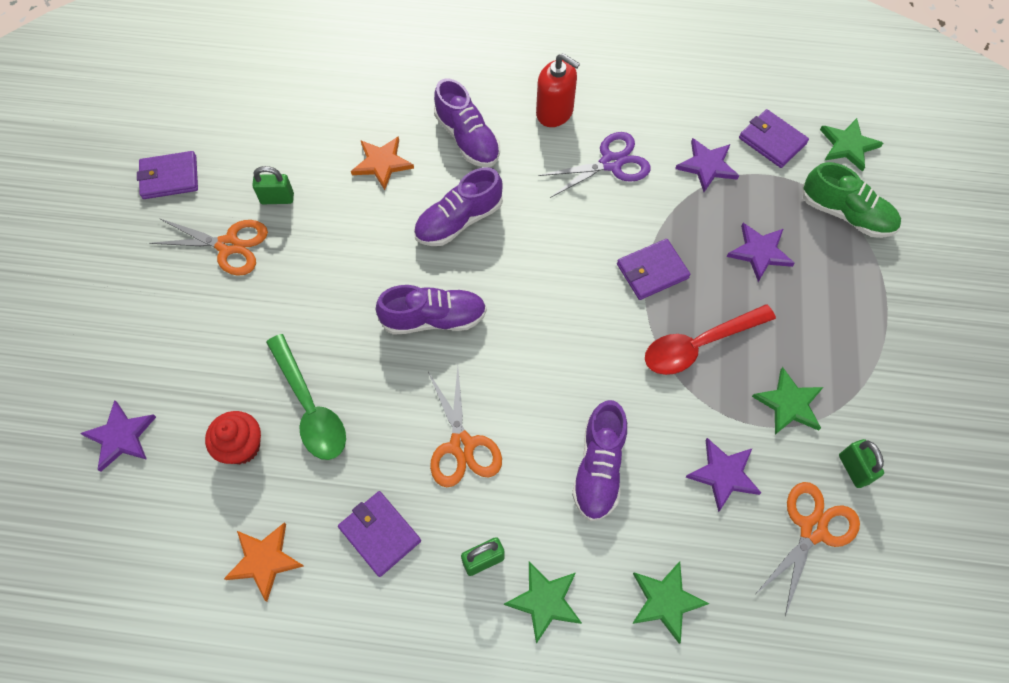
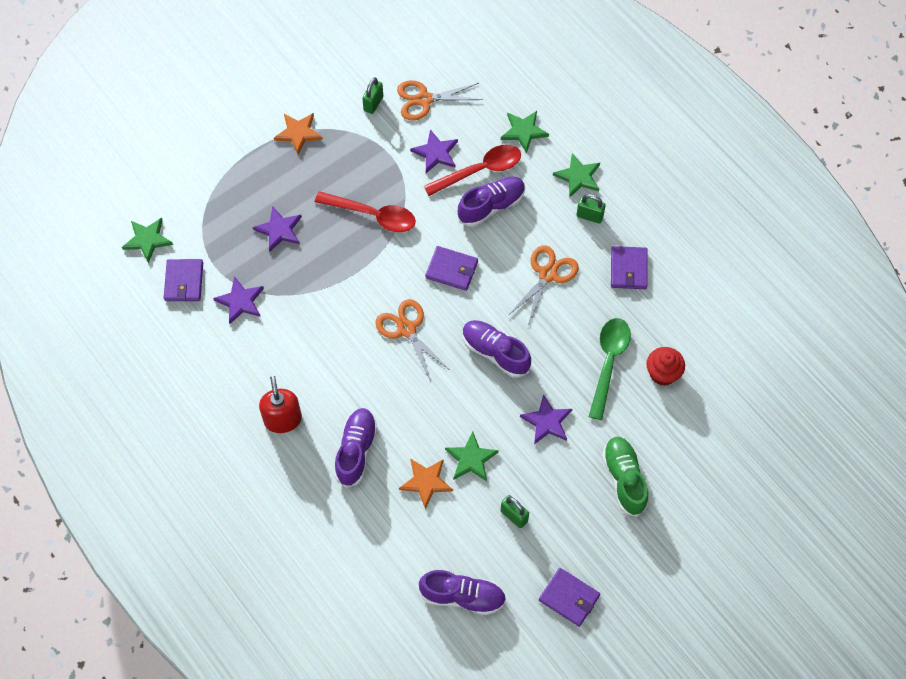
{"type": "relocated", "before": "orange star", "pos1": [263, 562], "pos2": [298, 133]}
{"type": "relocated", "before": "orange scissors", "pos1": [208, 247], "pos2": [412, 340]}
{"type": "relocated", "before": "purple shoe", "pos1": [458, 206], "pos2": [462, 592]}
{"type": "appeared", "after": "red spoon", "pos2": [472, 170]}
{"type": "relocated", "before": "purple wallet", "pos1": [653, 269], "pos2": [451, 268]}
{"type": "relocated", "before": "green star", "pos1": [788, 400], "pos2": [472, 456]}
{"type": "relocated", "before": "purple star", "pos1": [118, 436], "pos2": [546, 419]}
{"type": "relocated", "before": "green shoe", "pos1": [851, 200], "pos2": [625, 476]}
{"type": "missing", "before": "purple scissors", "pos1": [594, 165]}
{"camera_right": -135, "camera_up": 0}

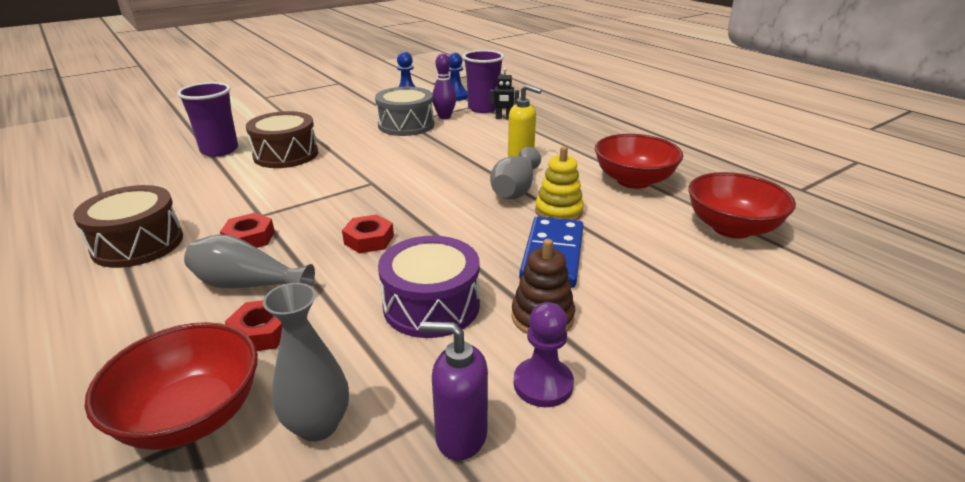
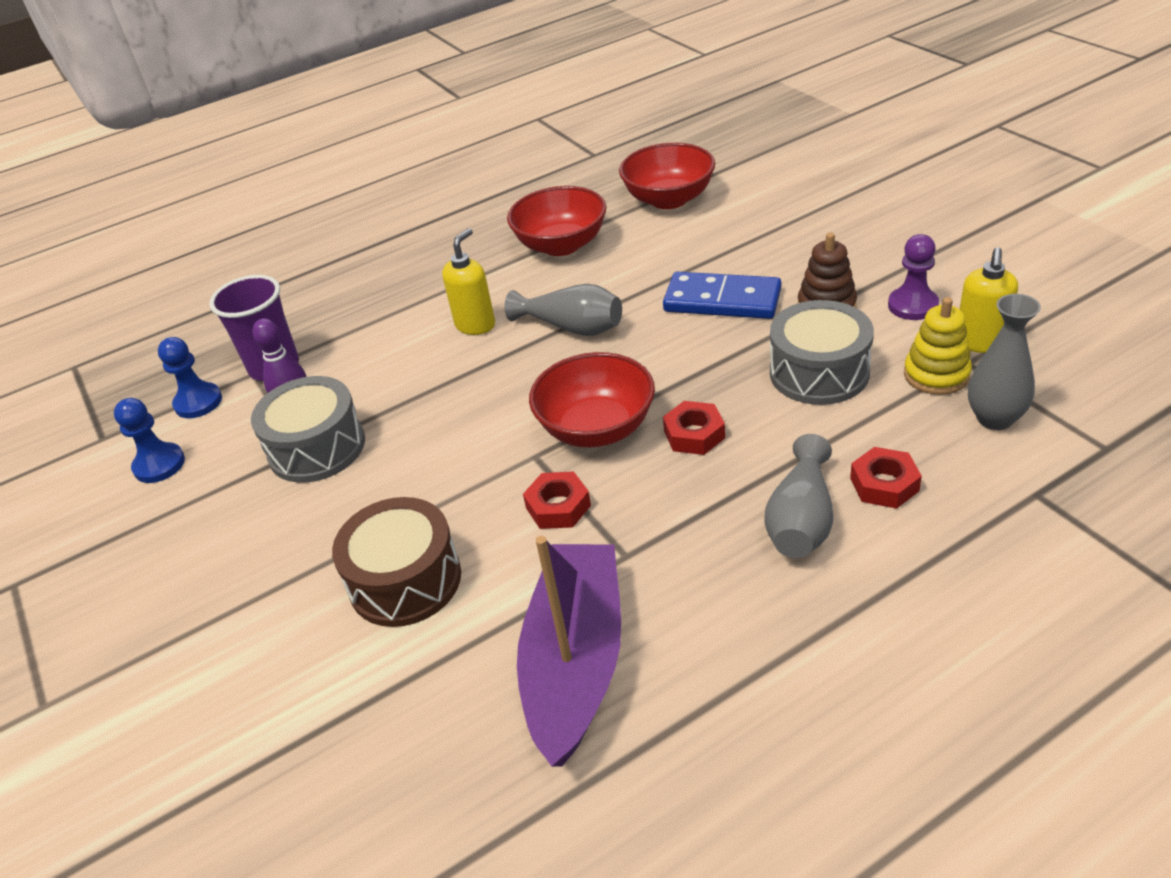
{"type": "appeared", "after": "purple boat", "pos2": [569, 651]}
{"type": "relocated", "before": "red nut", "pos1": [247, 230], "pos2": [557, 500]}
{"type": "relocated", "before": "red bowl", "pos1": [171, 386], "pos2": [592, 399]}
{"type": "colour", "before": "purple drum", "after": "grey drum", "pos1": [429, 287], "pos2": [822, 352]}
{"type": "relocated", "before": "yellow stacking toy", "pos1": [559, 183], "pos2": [938, 346]}
{"type": "colour", "before": "purple soap dispenser", "after": "yellow soap dispenser", "pos1": [454, 391], "pos2": [988, 300]}
{"type": "missing", "before": "brown drum", "pos1": [128, 226]}
{"type": "missing", "before": "purple cup", "pos1": [207, 119]}
{"type": "missing", "before": "black robot", "pos1": [504, 93]}
{"camera_right": -80, "camera_up": 10}

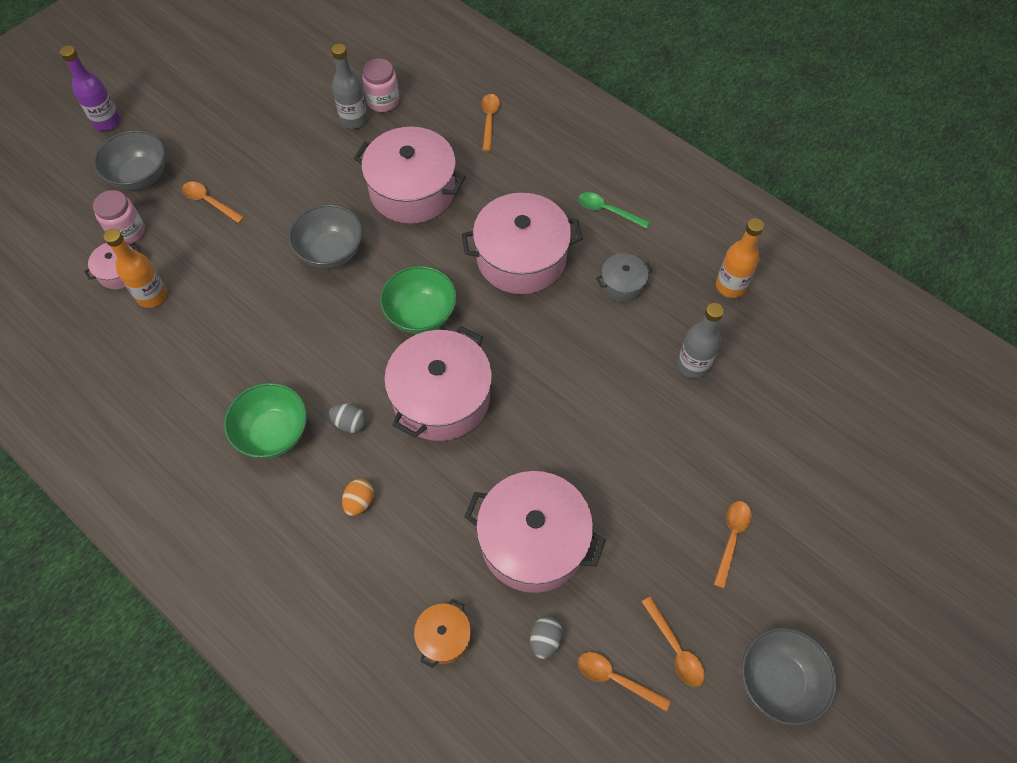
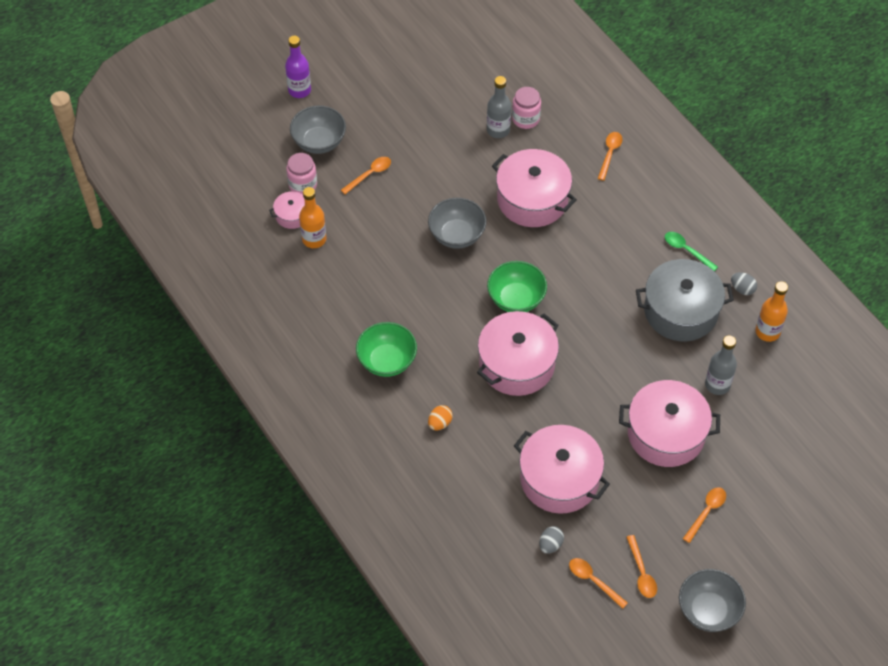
{"type": "spun", "before": "orange spoon", "pos1": [213, 202], "pos2": [366, 175], "turn": 90}
{"type": "relocated", "before": "pink pot", "pos1": [522, 243], "pos2": [669, 423]}
{"type": "size", "before": "grey pot", "pos1": [624, 277], "pos2": [685, 300], "scale": 2.1}
{"type": "relocated", "before": "grey egg", "pos1": [347, 418], "pos2": [744, 283]}
{"type": "missing", "before": "orange pot", "pos1": [442, 633]}
{"camera_right": 15, "camera_up": -5}

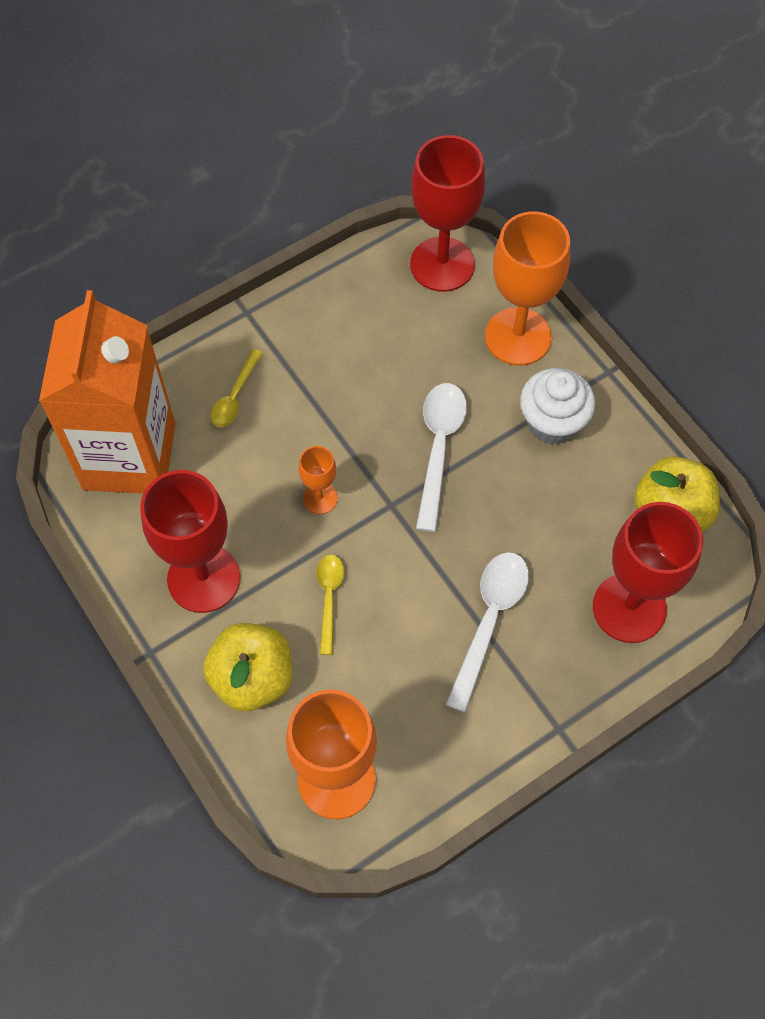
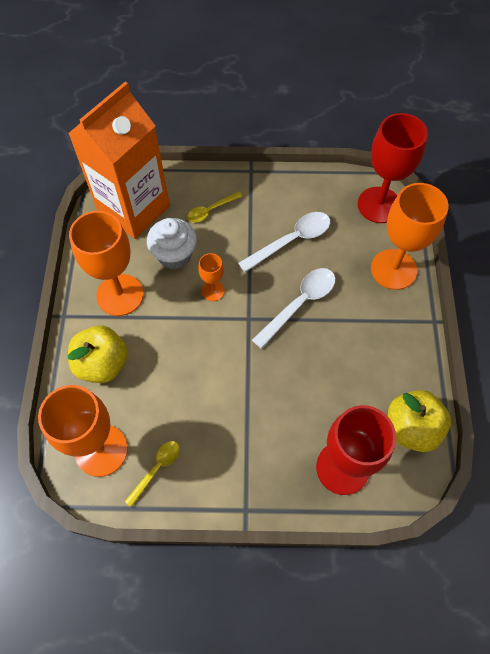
{"type": "colour", "before": "red goblet", "after": "orange goblet", "pos1": [190, 541], "pos2": [106, 263]}
{"type": "relocated", "before": "yellow spoon", "pos1": [330, 605], "pos2": [152, 474]}
{"type": "relocated", "before": "white cupcake", "pos1": [557, 406], "pos2": [172, 243]}
{"type": "relocated", "before": "white spoon", "pos1": [487, 632], "pos2": [284, 242]}
{"camera_right": 35, "camera_up": 0}

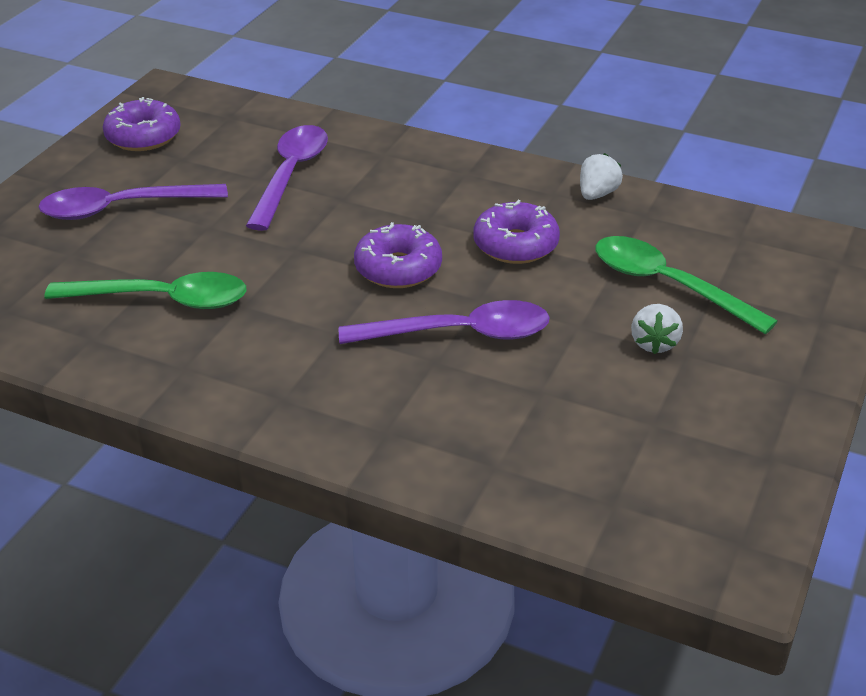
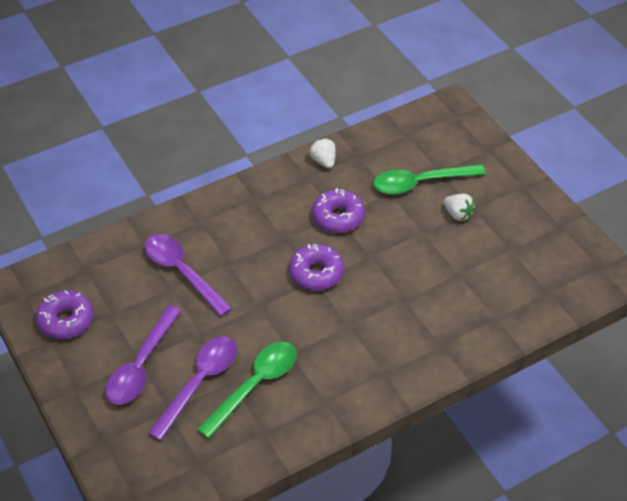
{"type": "relocated", "before": "purple spoon", "pos1": [444, 322], "pos2": [192, 388]}
{"camera_right": -55, "camera_up": 10}

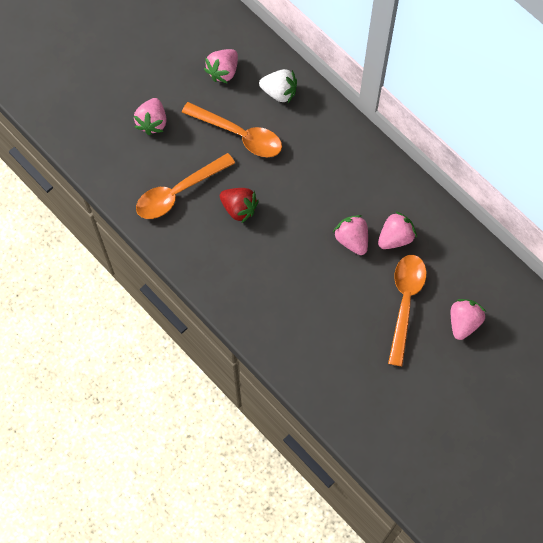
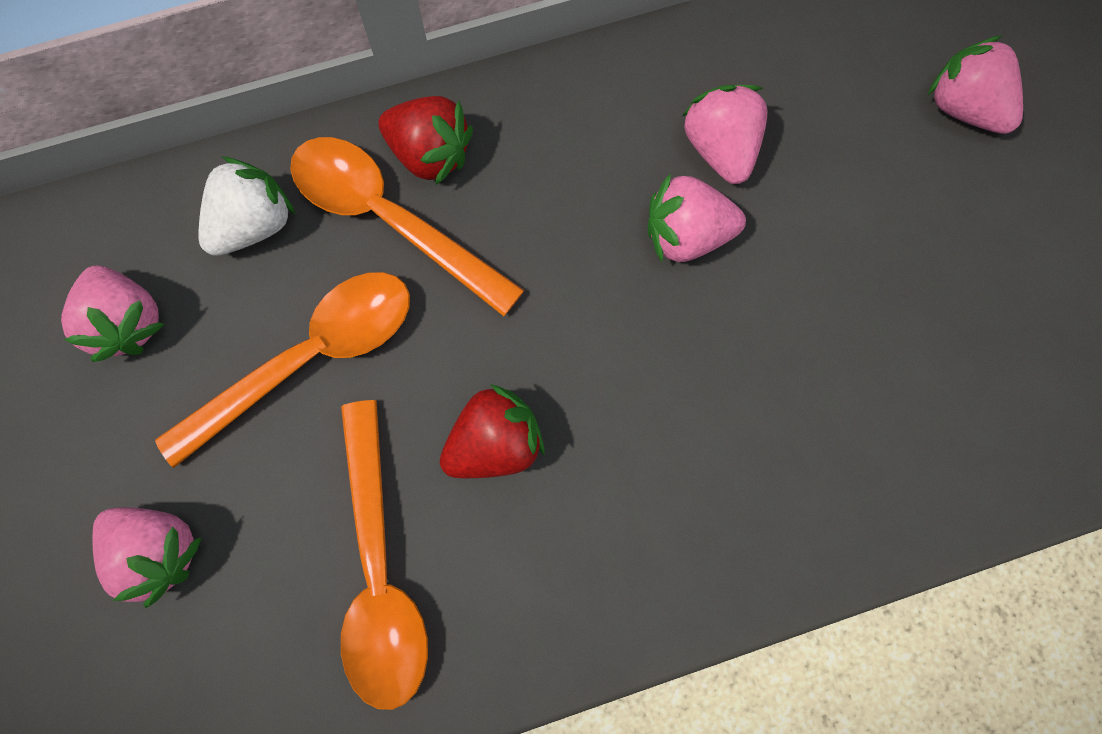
{"type": "relocated", "before": "orange spoon", "pos1": [407, 310], "pos2": [407, 226]}
{"type": "appeared", "after": "red strawberry", "pos2": [425, 140]}
{"camera_right": -65, "camera_up": 5}

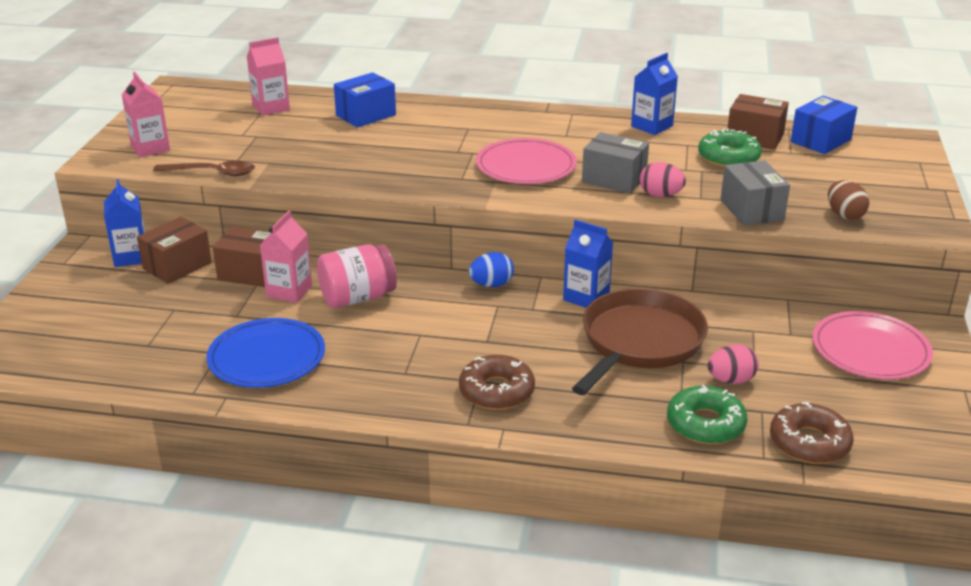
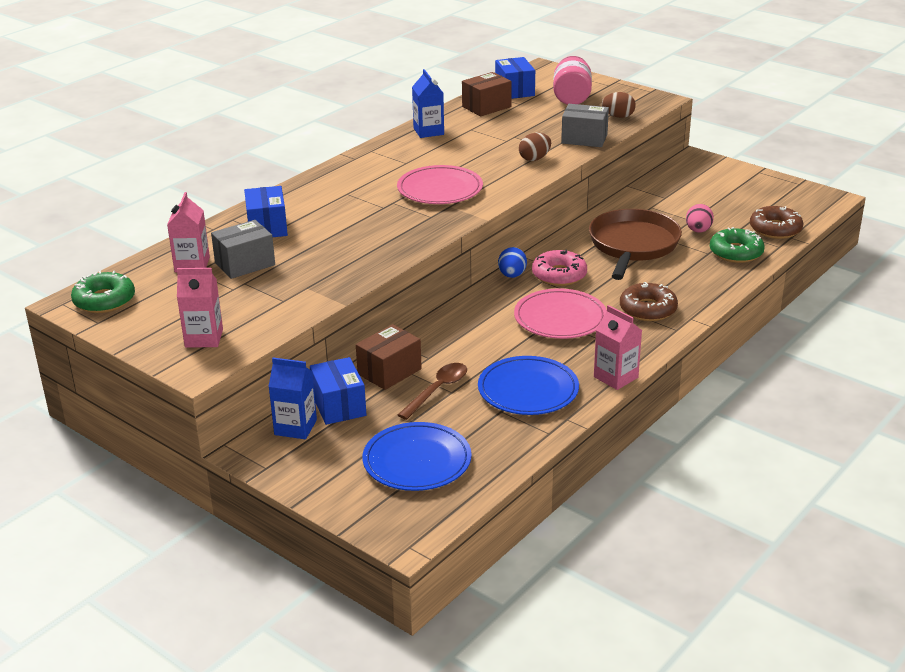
{"type": "relocated", "before": "green donut", "pos1": [730, 147], "pos2": [103, 292]}
{"type": "relocated", "before": "grey box", "pos1": [615, 163], "pos2": [243, 249]}
{"type": "colour", "before": "brown box", "after": "blue box", "pos1": [174, 250], "pos2": [338, 391]}
{"type": "appeared", "after": "blue plate", "pos2": [417, 456]}
{"type": "relocated", "before": "brown spoon", "pos1": [204, 168], "pos2": [432, 391]}
{"type": "relocated", "before": "pink plate", "pos1": [872, 345], "pos2": [560, 314]}
{"type": "colour", "before": "pink egg", "after": "brown egg", "pos1": [662, 179], "pos2": [535, 147]}
{"type": "appeared", "after": "pink donut", "pos2": [559, 268]}
{"type": "relocated", "before": "pink jar", "pos1": [357, 276], "pos2": [572, 80]}
{"type": "spun", "before": "brown pan", "pos1": [640, 341], "pos2": [635, 244], "turn": 45}
{"type": "relocated", "before": "pink carton", "pos1": [286, 256], "pos2": [618, 347]}
{"type": "missing", "before": "blue carton", "pos1": [588, 263]}
{"camera_right": -60, "camera_up": 0}

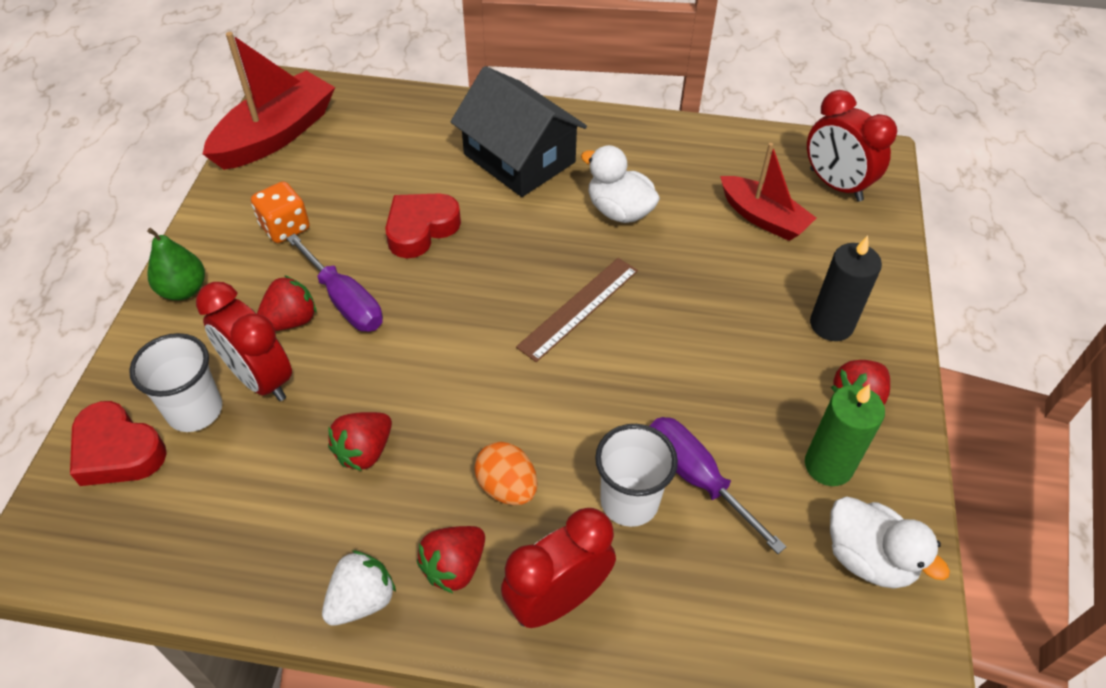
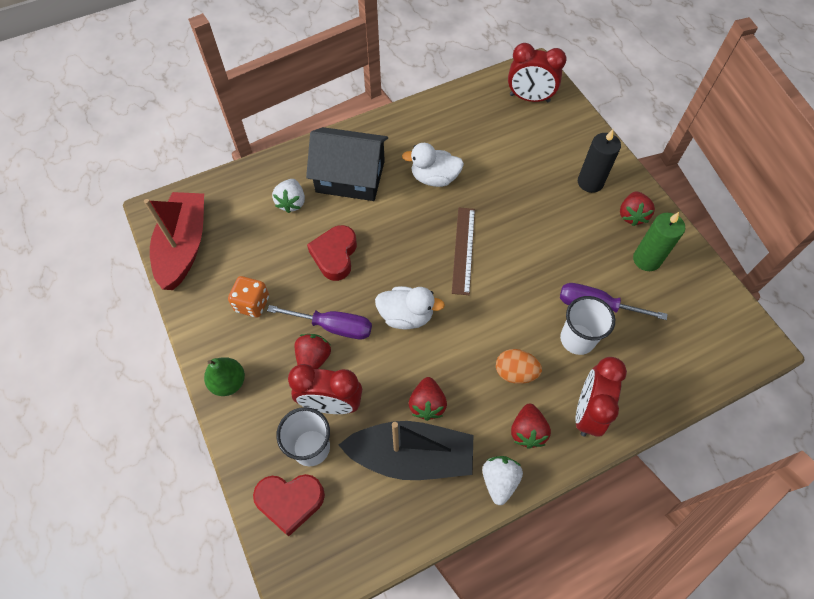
{"type": "appeared", "after": "white strawberry", "pos2": [288, 196]}
{"type": "appeared", "after": "black boat", "pos2": [406, 450]}
{"type": "relocated", "before": "white duck", "pos1": [890, 543], "pos2": [410, 308]}
{"type": "missing", "before": "red boat", "pos1": [768, 192]}
{"camera_right": -35, "camera_up": 10}

